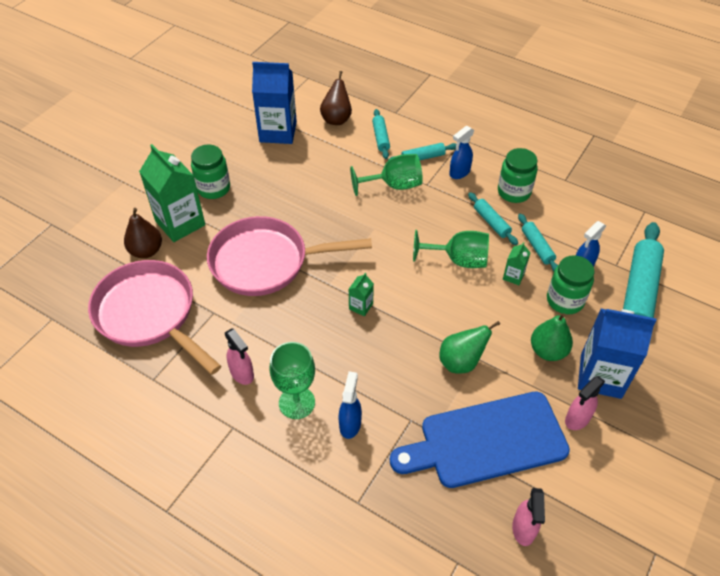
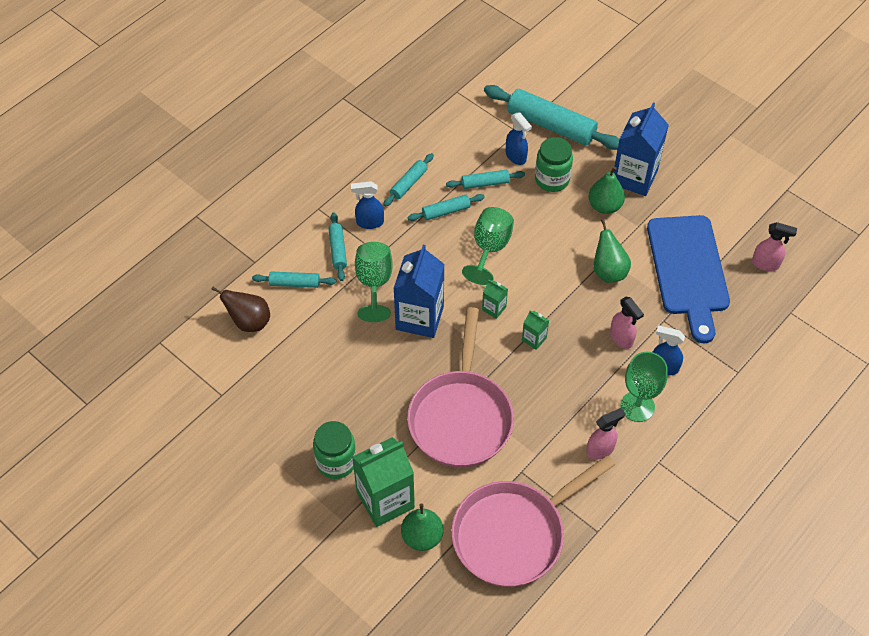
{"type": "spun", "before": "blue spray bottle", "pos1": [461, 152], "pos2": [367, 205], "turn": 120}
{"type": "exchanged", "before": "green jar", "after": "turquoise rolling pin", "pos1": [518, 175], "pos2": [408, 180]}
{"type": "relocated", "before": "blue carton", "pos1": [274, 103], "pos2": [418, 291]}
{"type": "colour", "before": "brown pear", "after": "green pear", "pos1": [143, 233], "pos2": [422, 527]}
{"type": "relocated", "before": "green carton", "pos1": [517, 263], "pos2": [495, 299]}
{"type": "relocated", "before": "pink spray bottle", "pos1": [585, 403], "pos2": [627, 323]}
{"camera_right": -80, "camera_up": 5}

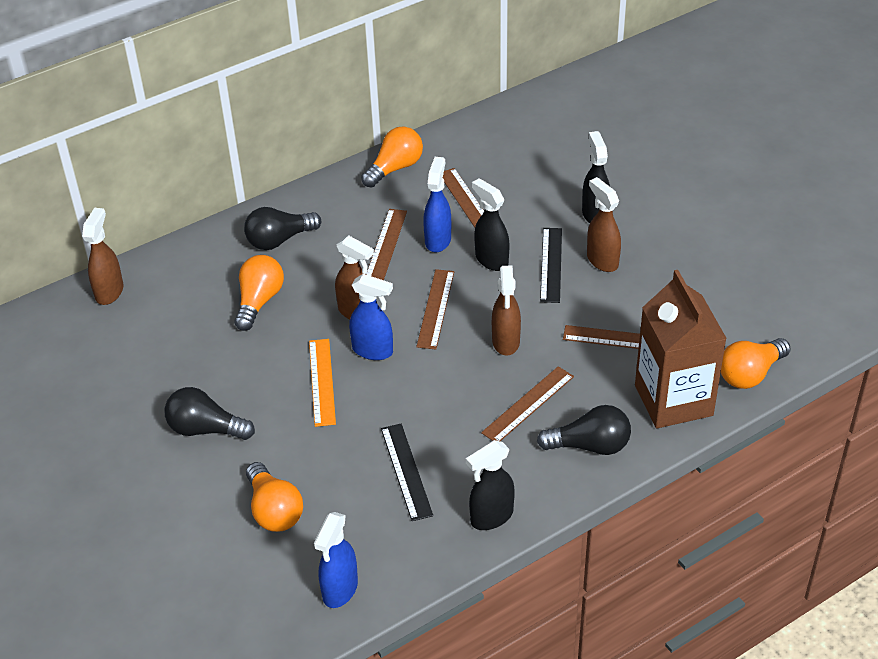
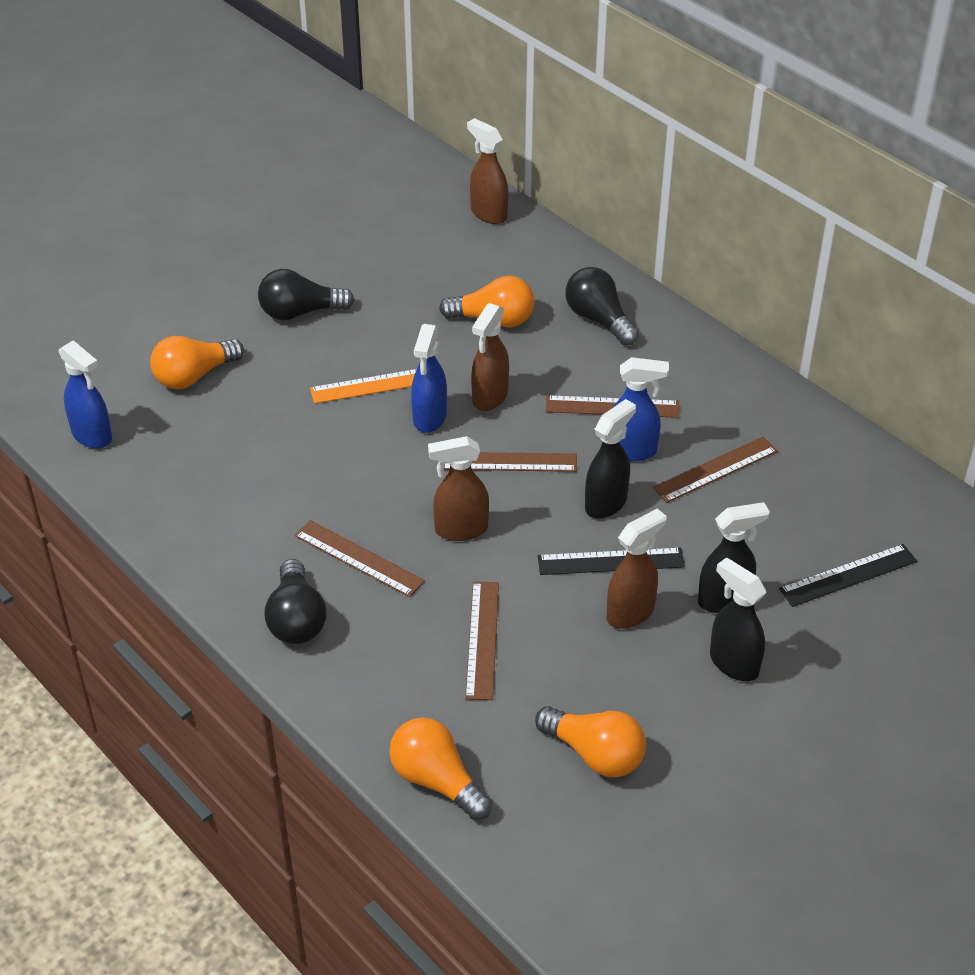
{"type": "spun", "before": "blue spray bottle", "pos1": [336, 560], "pos2": [85, 394], "turn": -150}
{"type": "spun", "before": "black light bulb", "pos1": [209, 413], "pos2": [306, 294], "turn": -105}
{"type": "spun", "before": "brown spray bottle", "pos1": [102, 256], "pos2": [488, 171], "turn": -135}
{"type": "relocated", "before": "orange light bulb", "pos1": [392, 157], "pos2": [590, 741]}
{"type": "relocated", "before": "black spray bottle", "pos1": [490, 485], "pos2": [738, 619]}
{"type": "relocated", "before": "black ruler", "pos1": [407, 472], "pos2": [848, 575]}
{"type": "missing", "before": "brown carton", "pos1": [681, 349]}
{"camera_right": 80, "camera_up": 0}

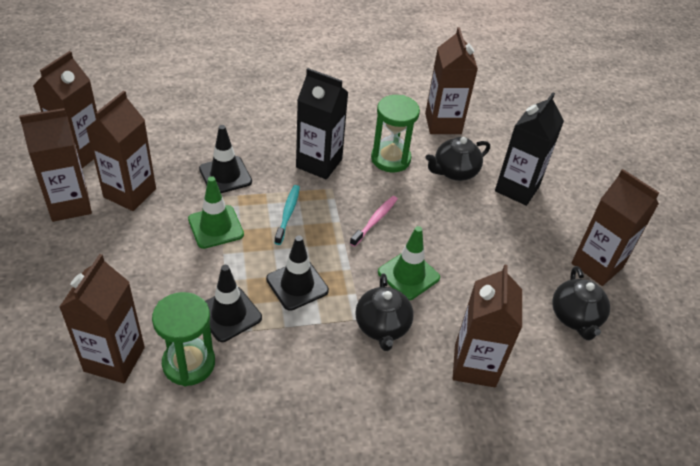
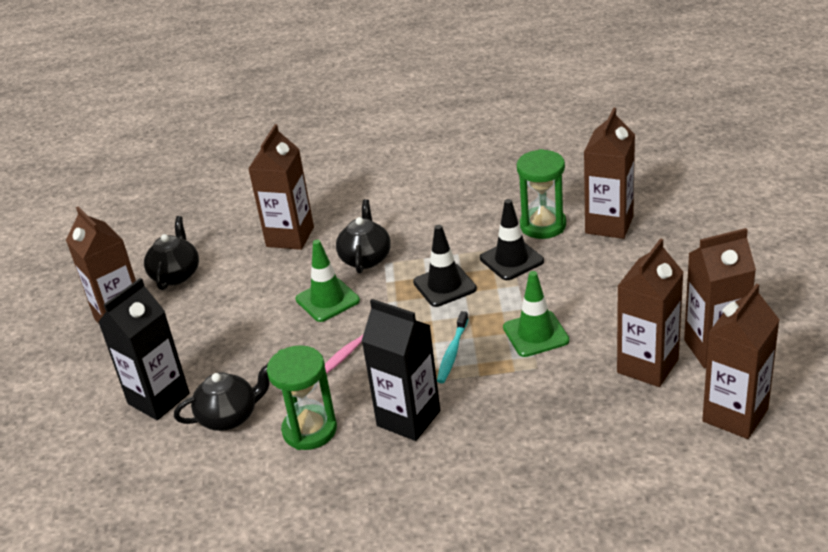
{"type": "missing", "before": "black traffic cone", "pos1": [225, 159]}
{"type": "missing", "before": "brown carton", "pos1": [451, 80]}
{"camera_right": -165, "camera_up": -10}

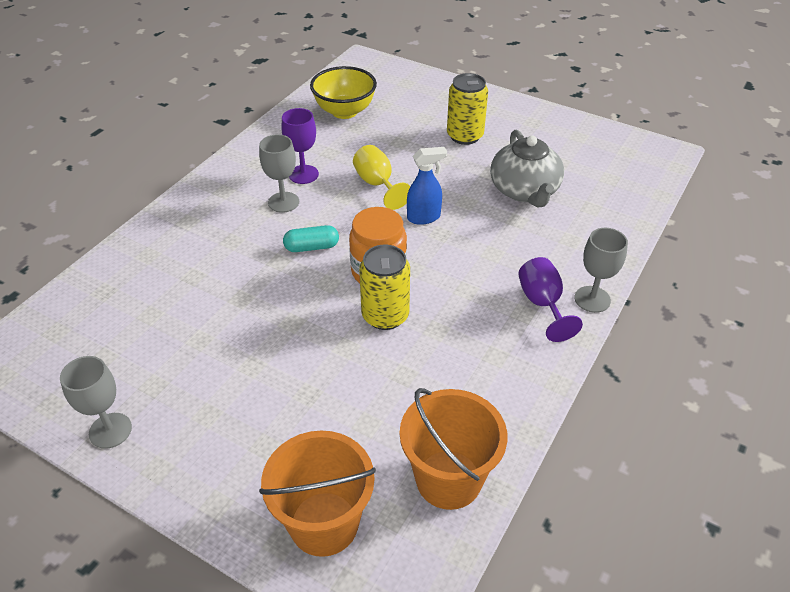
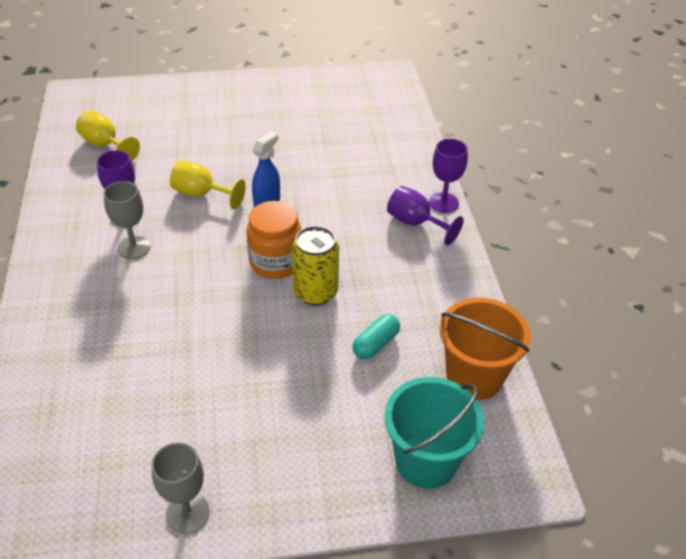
{"type": "exchanged", "before": "yellow bowl", "after": "yellow goblet", "pos1": [343, 92], "pos2": [108, 135]}
{"type": "relocated", "before": "turquoise capsule", "pos1": [311, 238], "pos2": [376, 336]}
{"type": "colour", "before": "orange bucket", "after": "turquoise bucket", "pos1": [317, 494], "pos2": [434, 433]}
{"type": "colour", "before": "grey goblet", "after": "purple goblet", "pos1": [601, 270], "pos2": [448, 176]}
{"type": "missing", "before": "yellow can", "pos1": [467, 109]}
{"type": "missing", "before": "grey teapot", "pos1": [527, 168]}
{"camera_right": -40, "camera_up": 0}

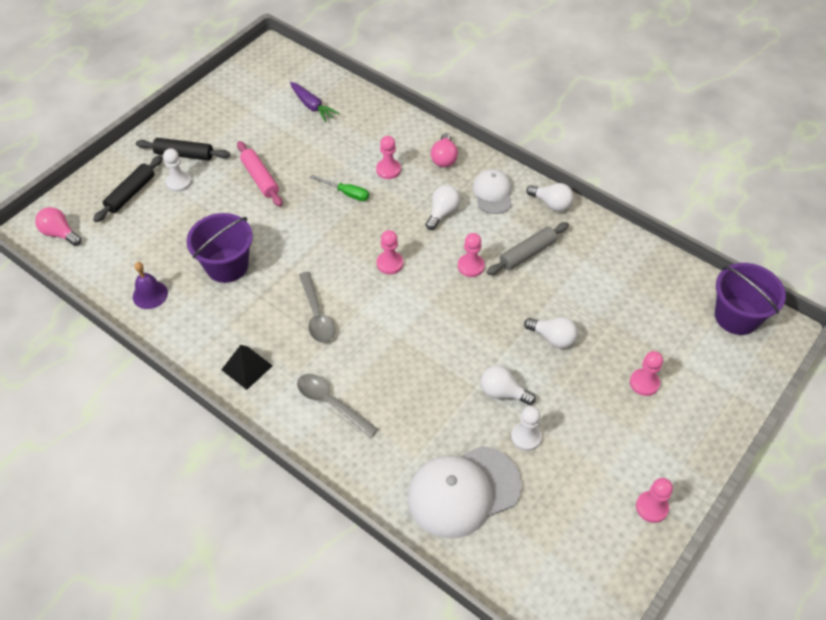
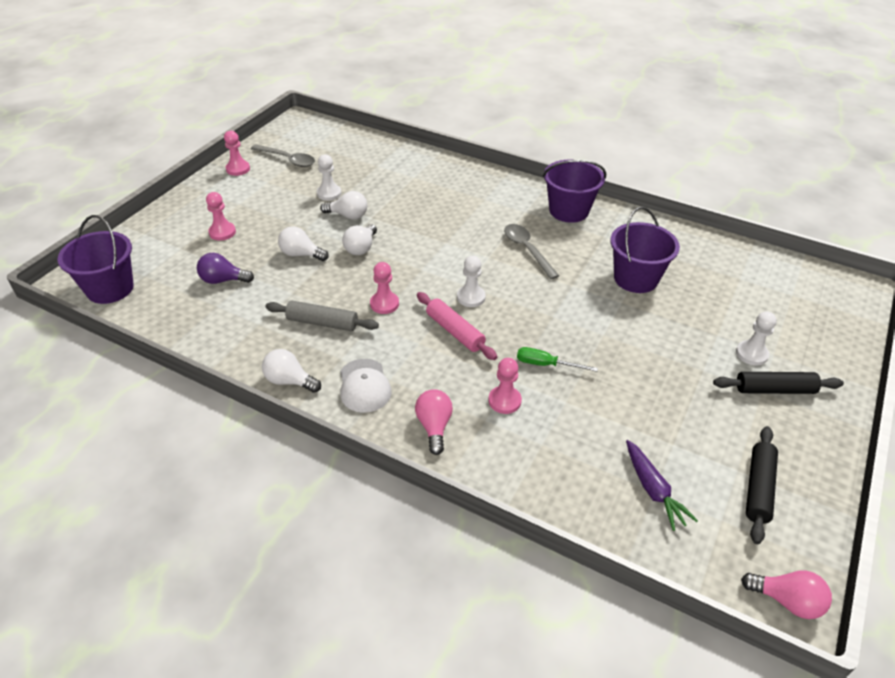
{"type": "appeared", "after": "purple light bulb", "pos2": [225, 268]}
{"type": "relocated", "before": "grey spoon", "pos1": [337, 406], "pos2": [283, 155]}
{"type": "spun", "before": "grey rolling pin", "pos1": [528, 248], "pos2": [322, 316], "turn": 60}
{"type": "relocated", "before": "white light bulb", "pos1": [443, 207], "pos2": [359, 239]}
{"type": "relocated", "before": "pink rolling pin", "pos1": [260, 174], "pos2": [457, 326]}
{"type": "colour", "before": "pink pawn", "after": "white pawn", "pos1": [390, 252], "pos2": [471, 281]}
{"type": "exchanged", "before": "black pyramid", "after": "purple bucket", "pos1": [247, 367], "pos2": [574, 191]}
{"type": "spun", "before": "purple carrot", "pos1": [314, 102], "pos2": [662, 485], "turn": -150}
{"type": "relocated", "before": "pink light bulb", "pos1": [58, 226], "pos2": [786, 594]}
{"type": "relocated", "before": "black rolling pin", "pos1": [128, 188], "pos2": [762, 485]}
{"type": "missing", "before": "purple bell", "pos1": [150, 285]}
{"type": "missing", "before": "white cap", "pos1": [465, 492]}
{"camera_right": 170, "camera_up": -10}

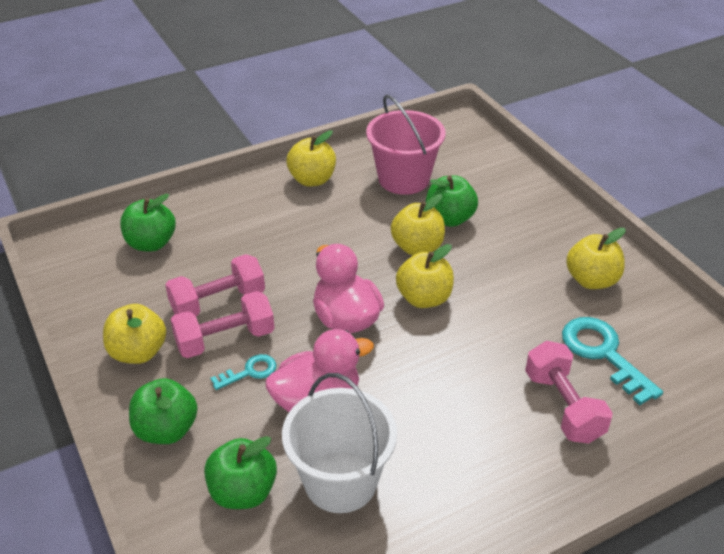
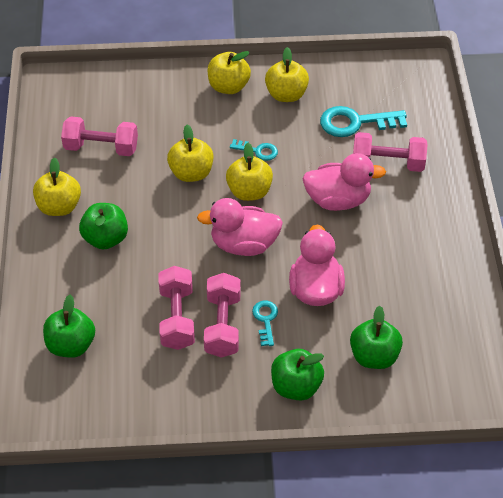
{"type": "exchanged", "before": "pink bucket", "after": "pink dumbbell", "pos1": [406, 144], "pos2": [99, 136]}
{"type": "relocated", "before": "green apple", "pos1": [452, 201], "pos2": [103, 226]}
{"type": "relocated", "before": "yellow apple", "pos1": [134, 334], "pos2": [229, 72]}
{"type": "appeared", "after": "turquoise key", "pos2": [254, 150]}
{"type": "appeared", "after": "pink duck", "pos2": [344, 182]}
{"type": "missing", "before": "white bucket", "pos1": [339, 443]}
{"camera_right": -65, "camera_up": 10}

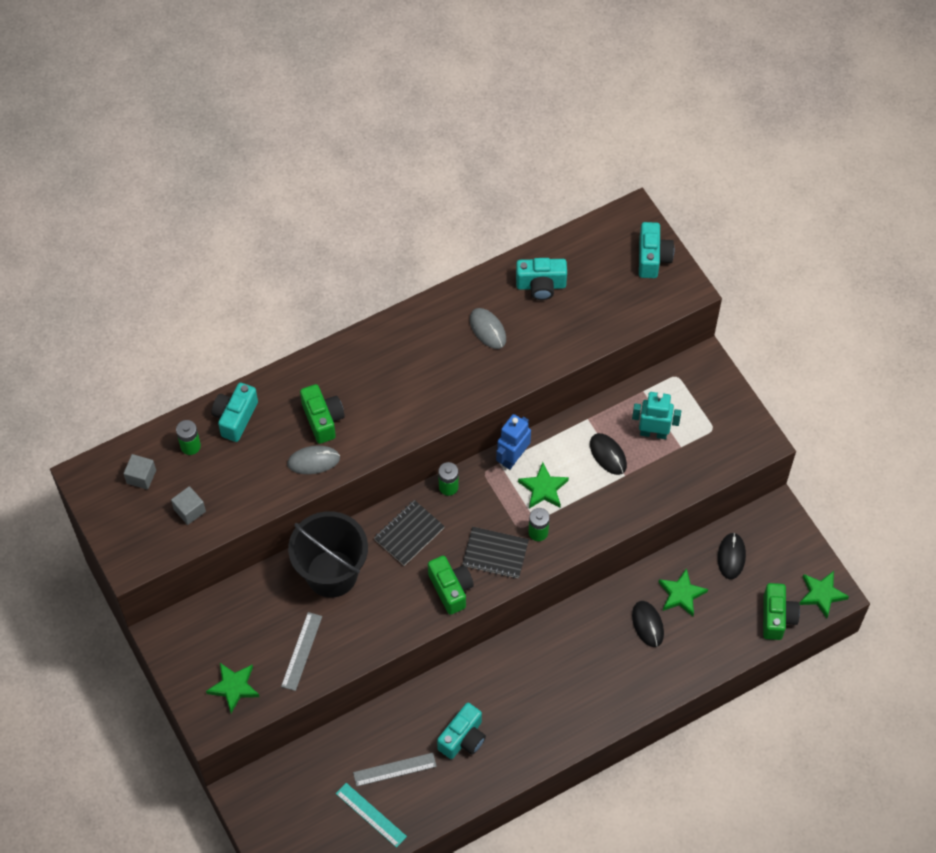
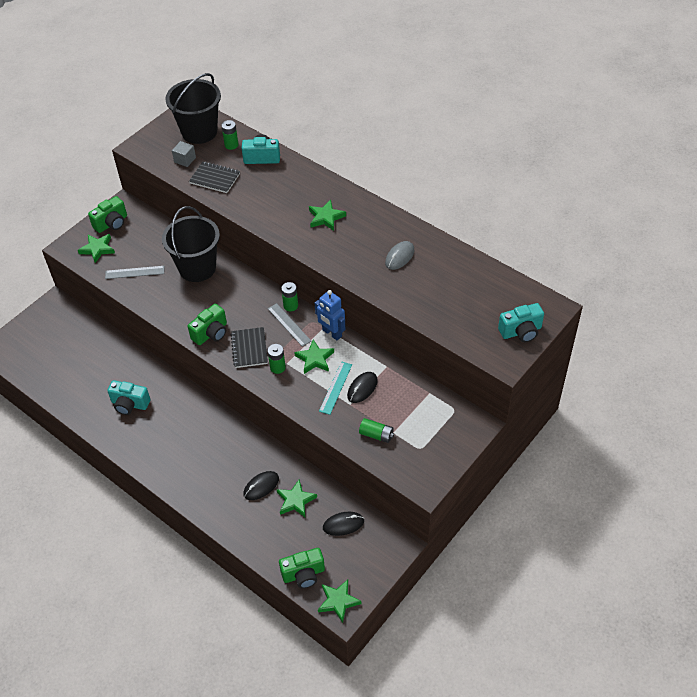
{"type": "relocated", "before": "green camera", "pos1": [322, 414], "pos2": [107, 214]}
{"type": "exchanged", "before": "grey cube", "after": "black bucket", "pos1": [139, 472], "pos2": [193, 108]}
{"type": "relocated", "before": "black notebook", "pos1": [409, 533], "pos2": [214, 177]}
{"type": "relocated", "before": "grey ruler", "pos1": [395, 770], "pos2": [289, 325]}
{"type": "appeared", "after": "green star", "pos2": [327, 215]}
{"type": "spun", "before": "blue robot", "pos1": [513, 442], "pos2": [330, 315], "turn": -150}
{"type": "relocated", "before": "turquoise ruler", "pos1": [371, 815], "pos2": [335, 388]}
{"type": "appeared", "after": "green battery", "pos2": [376, 430]}
{"type": "missing", "before": "grey mouse", "pos1": [313, 459]}
{"type": "missing", "before": "turquoise camera", "pos1": [541, 279]}
{"type": "missing", "before": "turquoise robot", "pos1": [656, 415]}
{"camera_right": 70, "camera_up": -10}

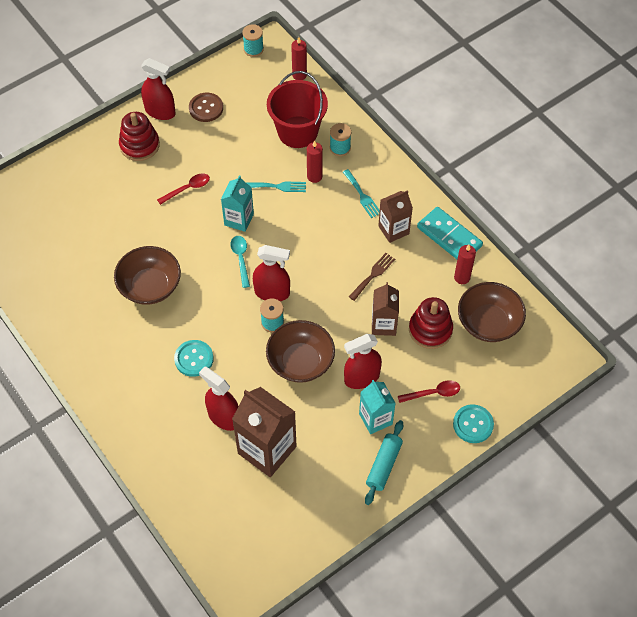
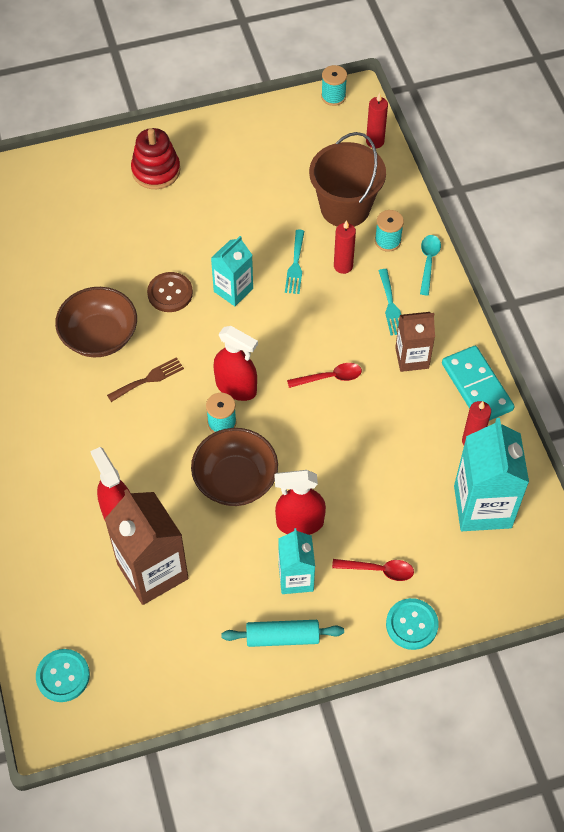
{"type": "relocated", "before": "turquoise button", "pos1": [194, 358], "pos2": [63, 675]}
{"type": "relocated", "before": "brown fork", "pos1": [372, 277], "pos2": [145, 379]}
{"type": "relocated", "before": "brown button", "pos1": [206, 107], "pos2": [170, 292]}
{"type": "spun", "before": "turquoise rolling pin", "pos1": [384, 462], "pos2": [282, 633], "turn": 45}
{"type": "spun", "before": "turquoise fork", "pos1": [276, 187], "pos2": [294, 262], "turn": 75}
{"type": "relocated", "before": "red spoon", "pos1": [183, 189], "pos2": [324, 375]}
{"type": "colour", "before": "red bucket", "after": "brown bucket", "pos1": [297, 109], "pos2": [347, 179]}
{"type": "relocated", "before": "turquoise spoon", "pos1": [240, 262], "pos2": [430, 265]}
{"type": "exchanged", "before": "brown bowl", "after": "turquoise carton", "pos1": [492, 312], "pos2": [491, 474]}
{"type": "missing", "before": "red spray bottle", "pos1": [158, 89]}
{"type": "missing", "before": "brown carton", "pos1": [385, 309]}
{"type": "missing", "before": "red stacking toy", "pos1": [431, 323]}
{"camera_right": 20, "camera_up": 0}

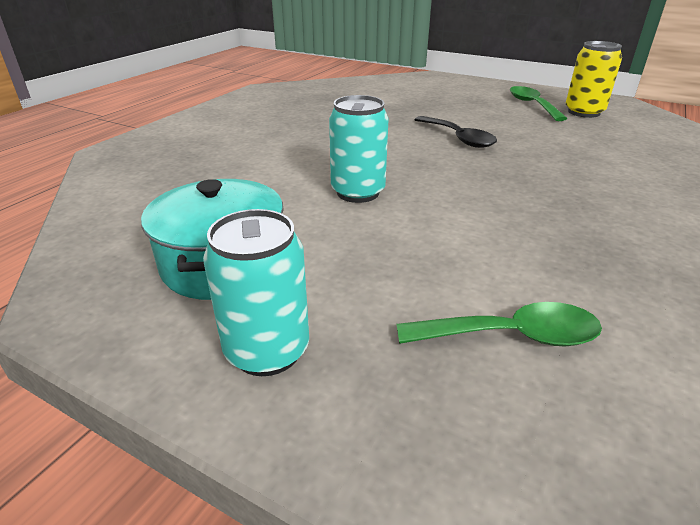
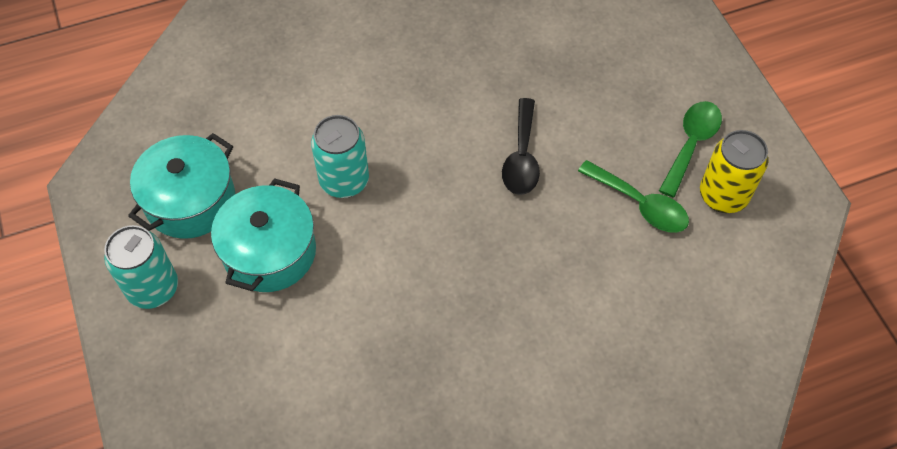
{"type": "appeared", "after": "turquoise pot", "pos2": [263, 235]}
{"type": "relocated", "before": "green spoon", "pos1": [499, 324], "pos2": [633, 196]}
{"camera_right": 40, "camera_up": 25}

